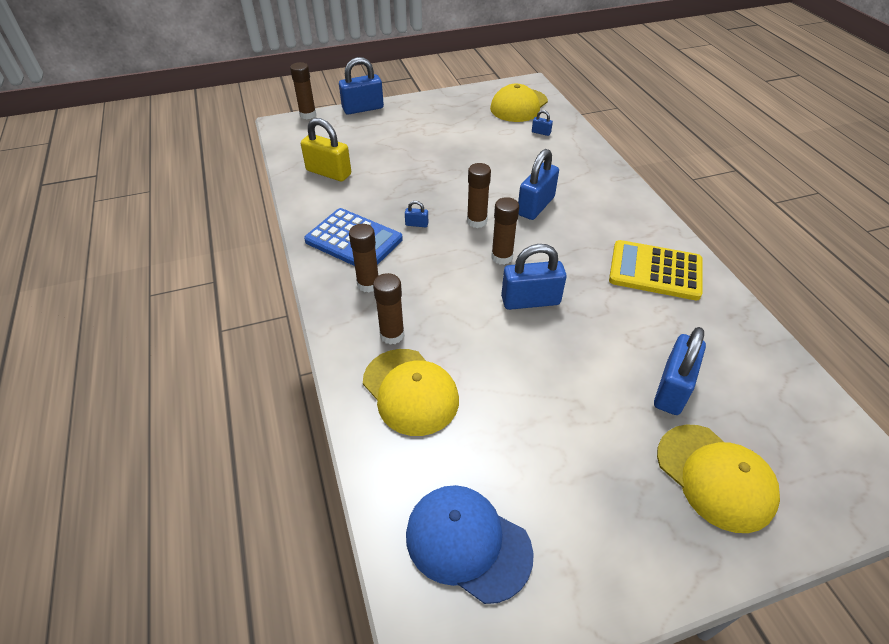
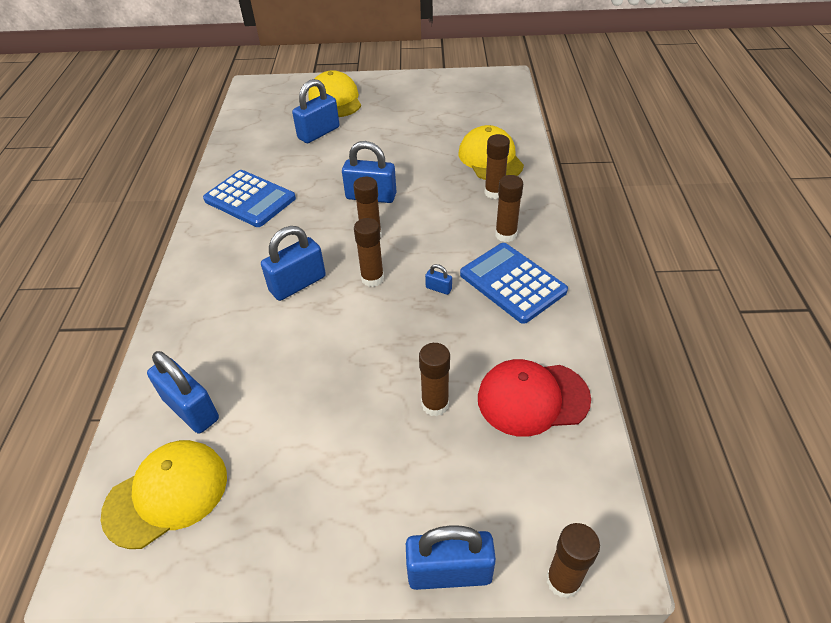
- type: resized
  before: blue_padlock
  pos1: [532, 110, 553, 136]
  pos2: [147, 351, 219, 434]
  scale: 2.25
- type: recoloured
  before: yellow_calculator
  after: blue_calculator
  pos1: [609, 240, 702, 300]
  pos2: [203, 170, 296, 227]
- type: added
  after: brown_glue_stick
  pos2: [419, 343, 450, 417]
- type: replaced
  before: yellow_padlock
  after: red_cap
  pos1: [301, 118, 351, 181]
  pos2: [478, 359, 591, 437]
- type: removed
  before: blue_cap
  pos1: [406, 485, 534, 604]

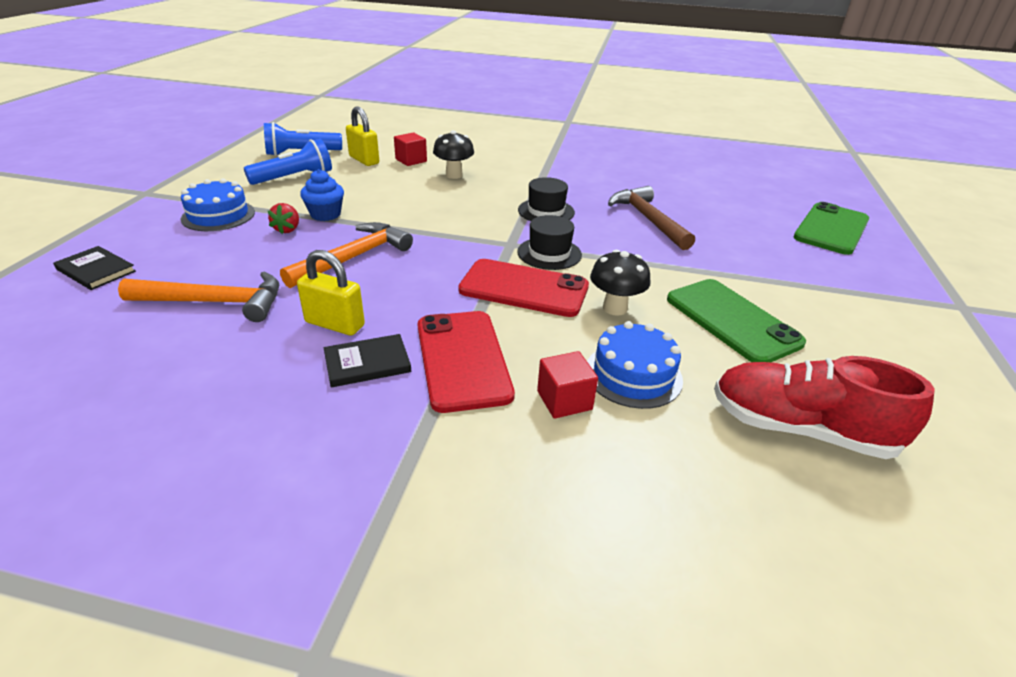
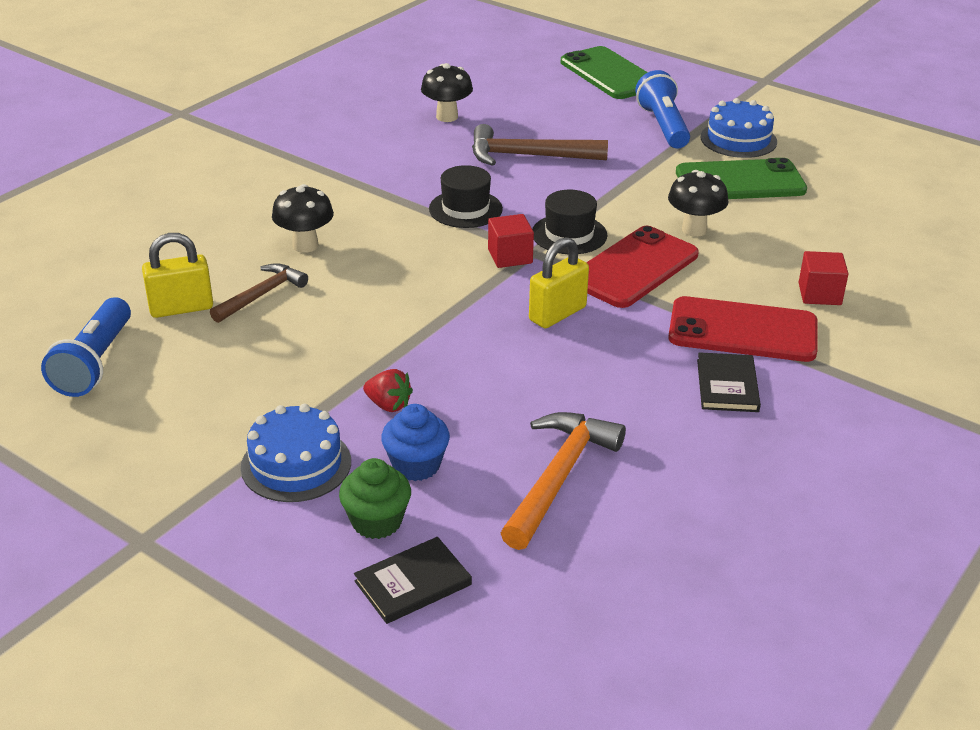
- type: added
  after: brown_hammer
  pos2: [210, 263, 308, 323]
- type: added
  after: green_cupcake
  pos2: [339, 458, 411, 539]
- type: moved
  before: blue_cupcake
  pos1: [300, 169, 344, 221]
  pos2: [381, 404, 450, 481]
- type: added
  after: black_mushroom
  pos2: [421, 63, 473, 122]
- type: moved
  before: red_cube
  pos1: [394, 132, 427, 166]
  pos2: [488, 214, 534, 268]
- type: moved
  before: yellow_padlock
  pos1: [297, 250, 365, 335]
  pos2: [529, 237, 589, 328]
- type: moved
  before: blue_flashlight
  pos1: [244, 139, 332, 185]
  pos2: [635, 70, 690, 148]
- type: moved
  before: blue_cake
  pos1: [587, 321, 683, 409]
  pos2: [701, 98, 777, 158]
- type: removed
  before: orange_hammer
  pos1: [280, 222, 413, 288]
- type: removed
  before: red_shoe
  pos1: [714, 356, 935, 459]

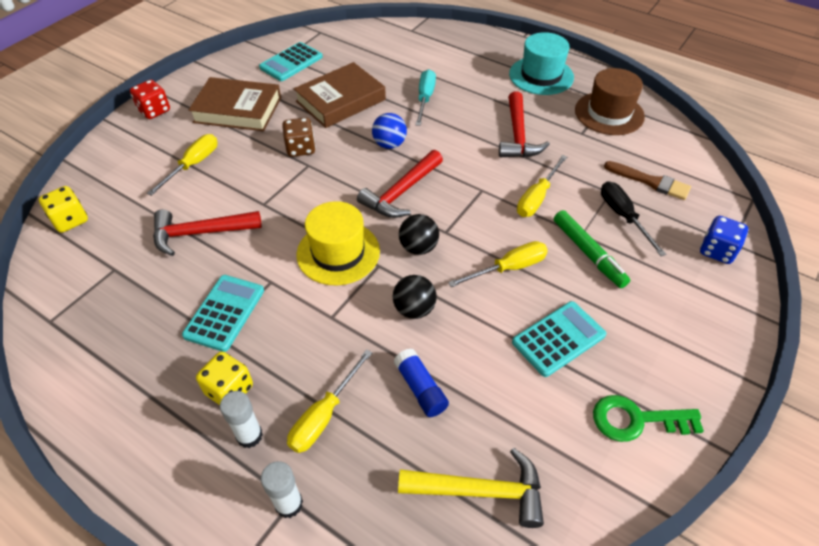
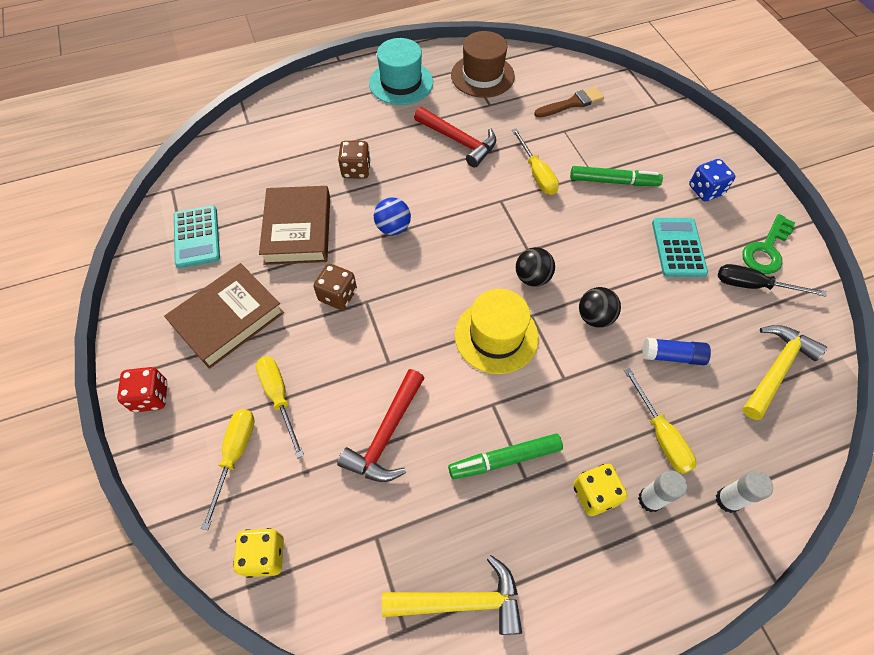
- type: moved
  before: yellow_screwdriver
  pos1: [448, 241, 548, 287]
  pos2: [201, 409, 255, 530]
- type: replaced
  before: turquoise_screwdriver
  after: brown_dice
  pos1: [416, 69, 436, 126]
  pos2: [338, 141, 371, 179]
- type: added
  after: yellow_hammer
  pos2: [382, 555, 522, 635]
- type: replaced
  before: turquoise_calculator
  after: green_marker
  pos1: [182, 275, 264, 352]
  pos2: [448, 434, 563, 479]
- type: moved
  before: blue_dice
  pos1: [700, 216, 748, 264]
  pos2: [689, 159, 735, 201]
- type: moved
  before: black_screwdriver
  pos1: [601, 181, 666, 256]
  pos2: [718, 264, 826, 297]
- type: removed
  before: red_hammer
  pos1: [357, 150, 443, 218]

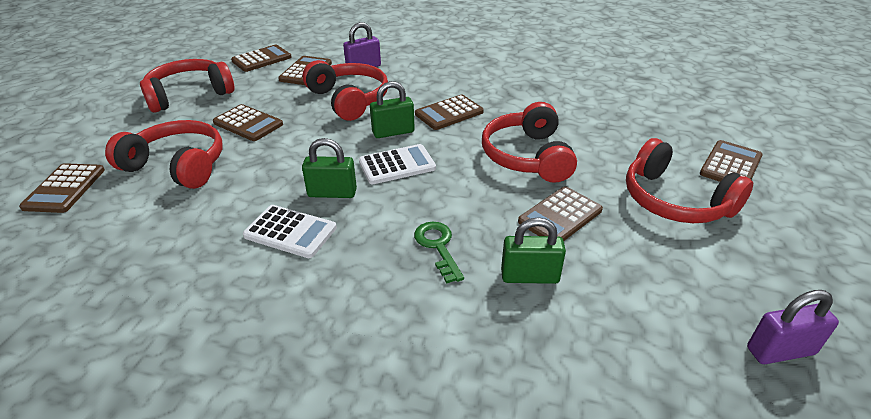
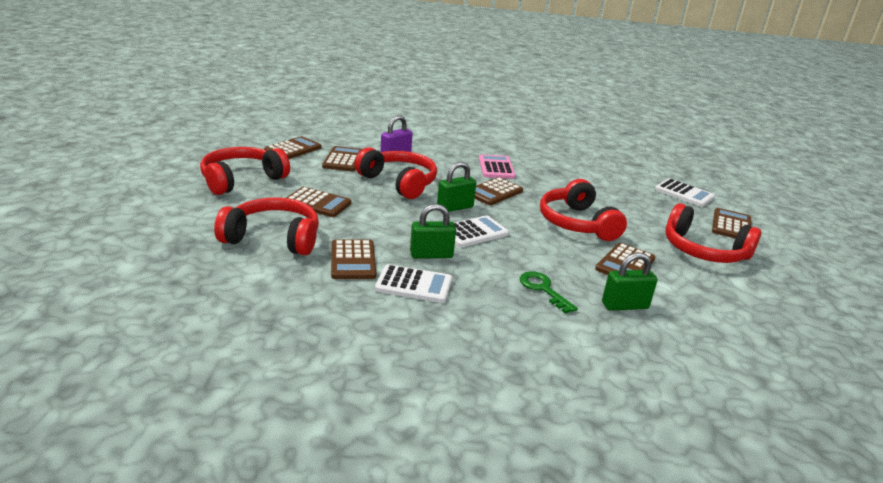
- type: moved
  before: brown_calculator
  pos1: [19, 163, 105, 213]
  pos2: [331, 239, 376, 279]
- type: added
  after: pink_calculator
  pos2: [479, 154, 515, 179]
- type: added
  after: white_calculator
  pos2: [655, 178, 715, 207]
- type: removed
  before: purple_padlock
  pos1: [747, 290, 839, 364]

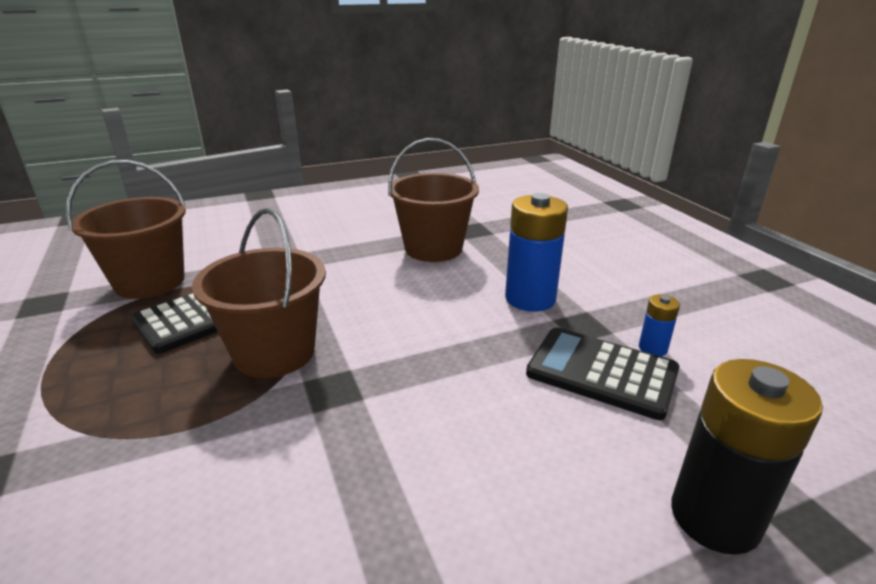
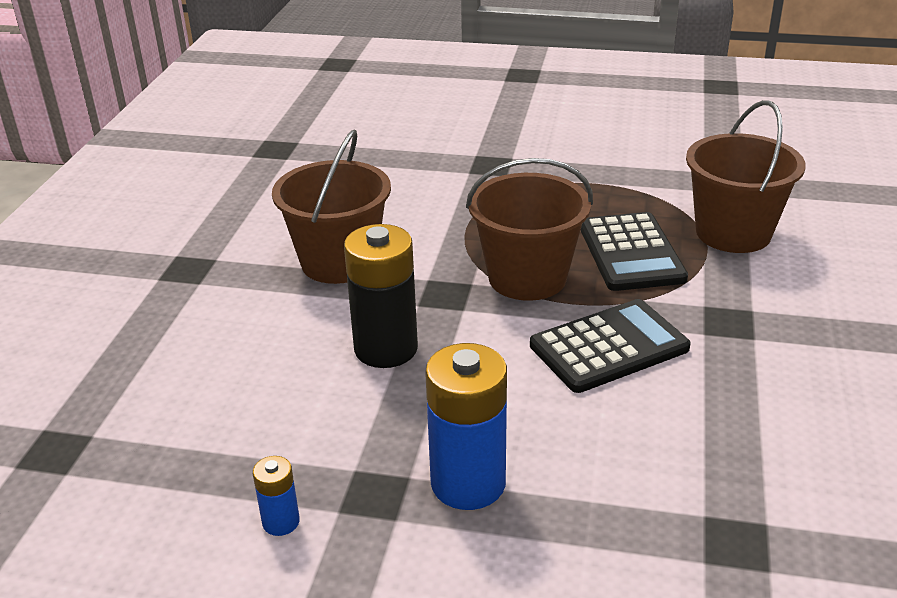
- type: moved
  before: brown_bucket
  pos1: [388, 138, 479, 262]
  pos2: [272, 130, 391, 284]
- type: moved
  before: black_battery
  pos1: [671, 359, 823, 555]
  pos2: [344, 224, 418, 368]
- type: moved
  before: black_calculator
  pos1: [526, 327, 679, 420]
  pos2: [530, 299, 691, 393]

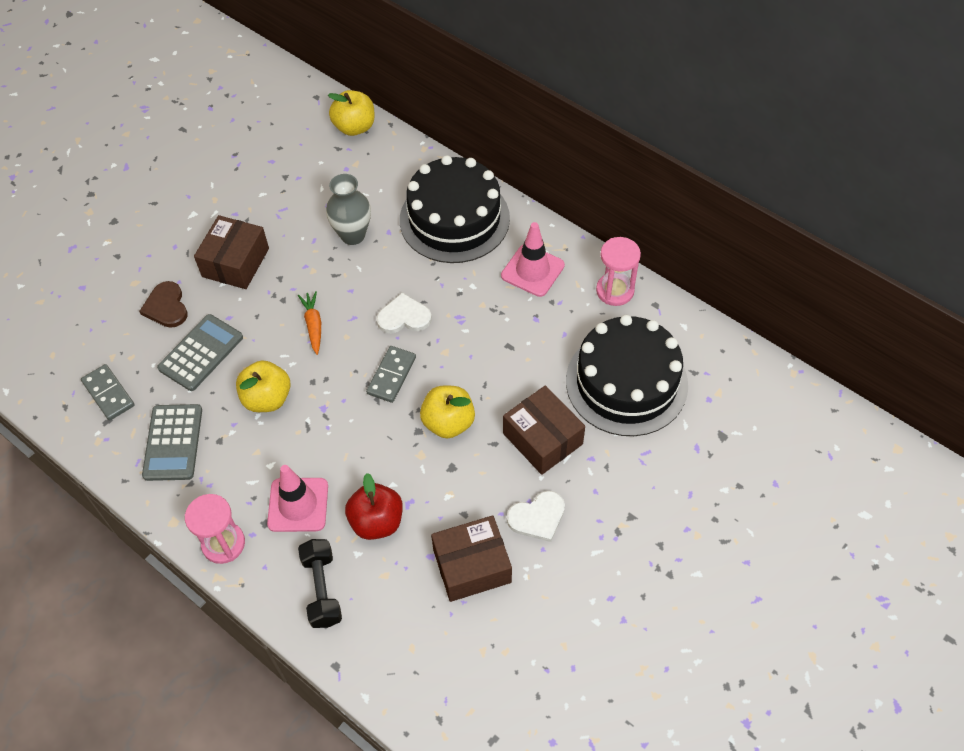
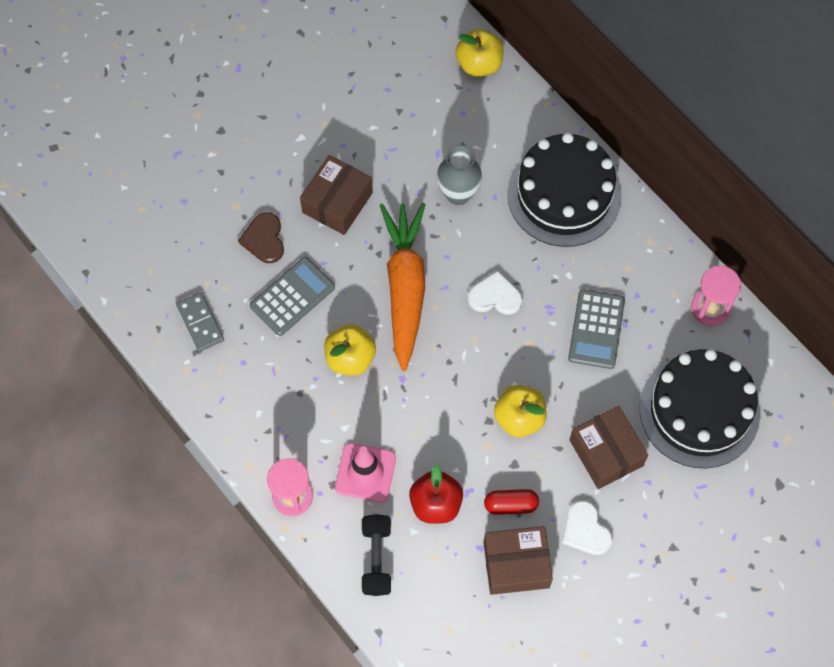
- type: resized
  before: orange_carrot
  pos1: [298, 291, 321, 355]
  pos2: [380, 203, 426, 371]
  scale: 2.39
- type: added
  after: red_capsule
  pos2: [484, 489, 539, 515]
- type: turned
  before: white_heart
  pos1: [507, 491, 565, 542]
  pos2: [562, 500, 613, 555]
  turn: 75
- type: moved
  before: grey_calculator
  pos1: [142, 404, 202, 481]
  pos2: [568, 289, 625, 369]
- type: removed
  before: grey_domino
  pos1: [366, 346, 416, 403]
- type: removed
  before: pink_traffic_cone
  pos1: [501, 222, 565, 297]

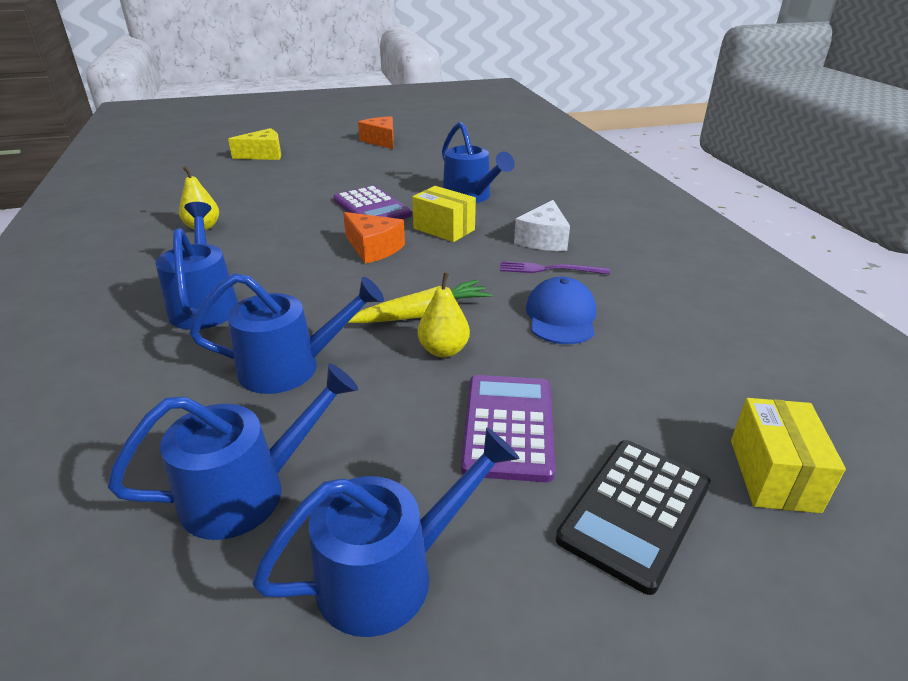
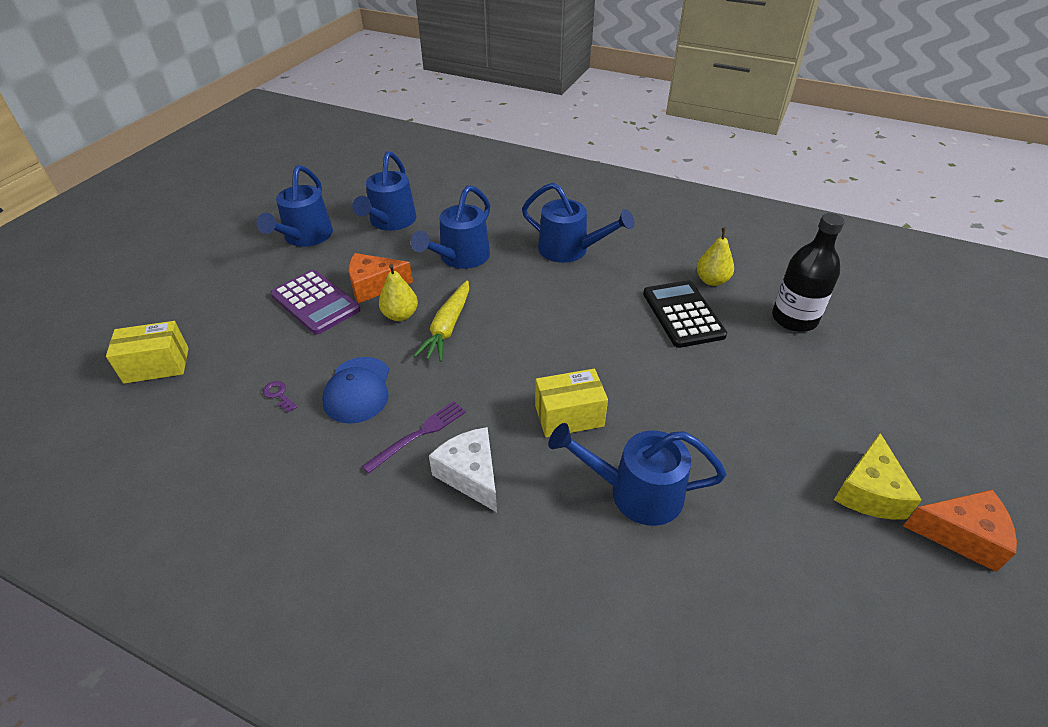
- type: turned
  before: yellow_box
  pos1: [731, 398, 846, 513]
  pos2: [106, 321, 189, 384]
  turn: -60
- type: added
  after: purple_key
  pos2: [263, 381, 297, 412]
- type: turned
  before: blue_cap
  pos1: [526, 277, 596, 344]
  pos2: [322, 357, 389, 424]
  turn: 45
- type: moved
  before: orange_cheese
  pos1: [343, 212, 405, 264]
  pos2: [348, 253, 413, 303]
- type: moved
  before: black_calculator
  pos1: [556, 440, 711, 595]
  pos2: [643, 280, 727, 348]
- type: added
  after: black_bottle
  pos2: [772, 213, 845, 332]
- type: moved
  before: yellow_cheese
  pos1: [228, 128, 281, 160]
  pos2: [834, 433, 922, 520]
- type: removed
  before: purple_calculator
  pos1: [333, 185, 412, 219]

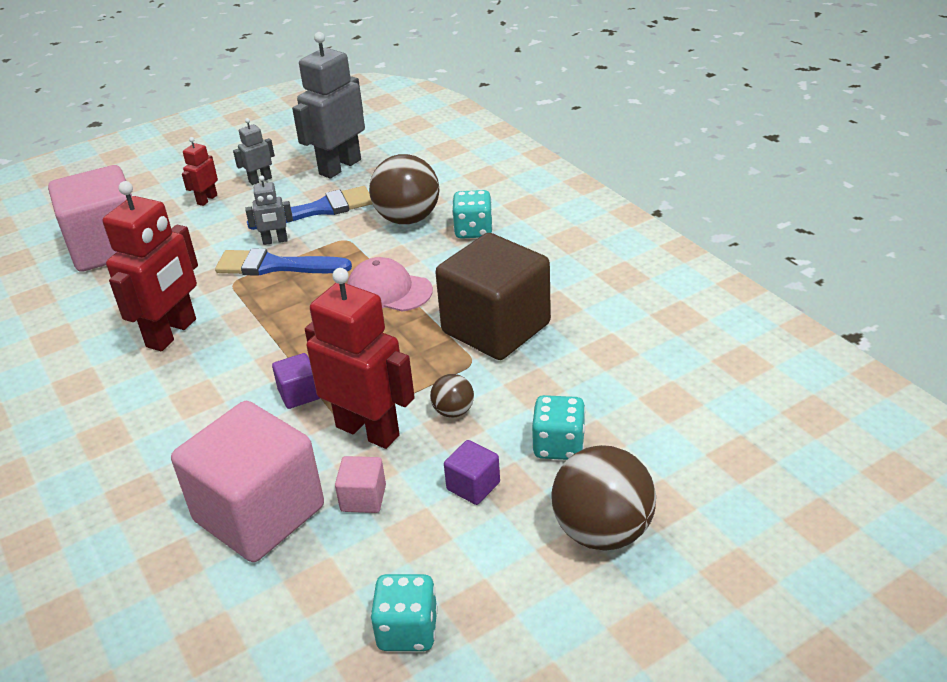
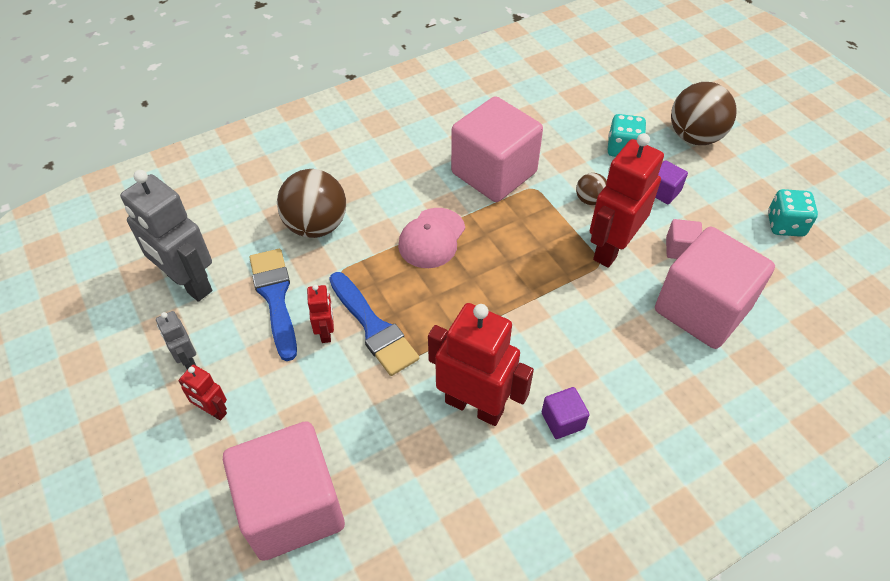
- type: recoloured
  before: grey_robot
  after: red_robot
  pos1: [245, 175, 293, 245]
  pos2: [307, 284, 334, 343]
- type: turned
  before: blue_brush
  pos1: [215, 248, 352, 276]
  pos2: [329, 272, 419, 376]
  turn: -45
- type: recoloured
  before: brown_cube
  after: pink_cube
  pos1: [435, 233, 551, 360]
  pos2: [451, 96, 543, 202]
- type: moved
  before: purple_cube
  pos1: [272, 353, 320, 409]
  pos2: [542, 387, 590, 439]
- type: removed
  before: turquoise_dice
  pos1: [452, 190, 493, 239]

